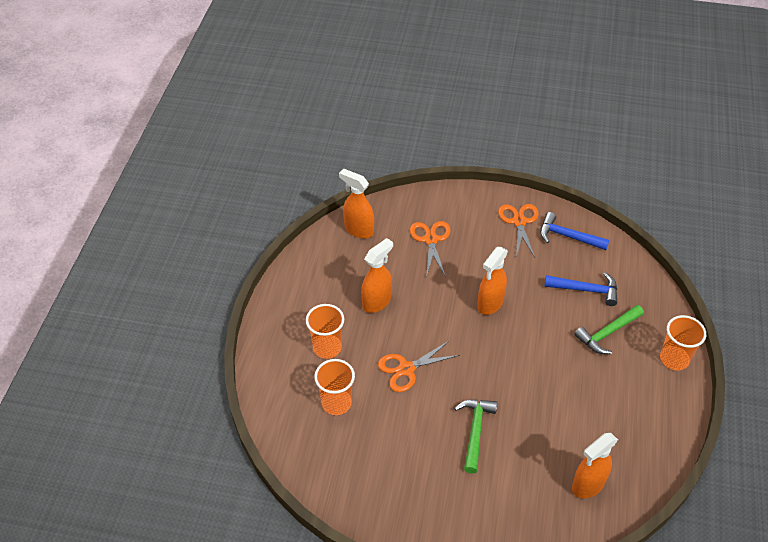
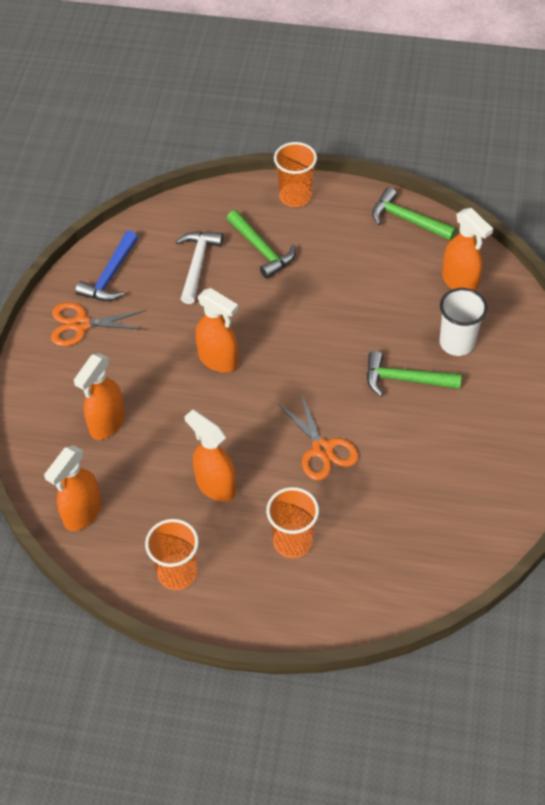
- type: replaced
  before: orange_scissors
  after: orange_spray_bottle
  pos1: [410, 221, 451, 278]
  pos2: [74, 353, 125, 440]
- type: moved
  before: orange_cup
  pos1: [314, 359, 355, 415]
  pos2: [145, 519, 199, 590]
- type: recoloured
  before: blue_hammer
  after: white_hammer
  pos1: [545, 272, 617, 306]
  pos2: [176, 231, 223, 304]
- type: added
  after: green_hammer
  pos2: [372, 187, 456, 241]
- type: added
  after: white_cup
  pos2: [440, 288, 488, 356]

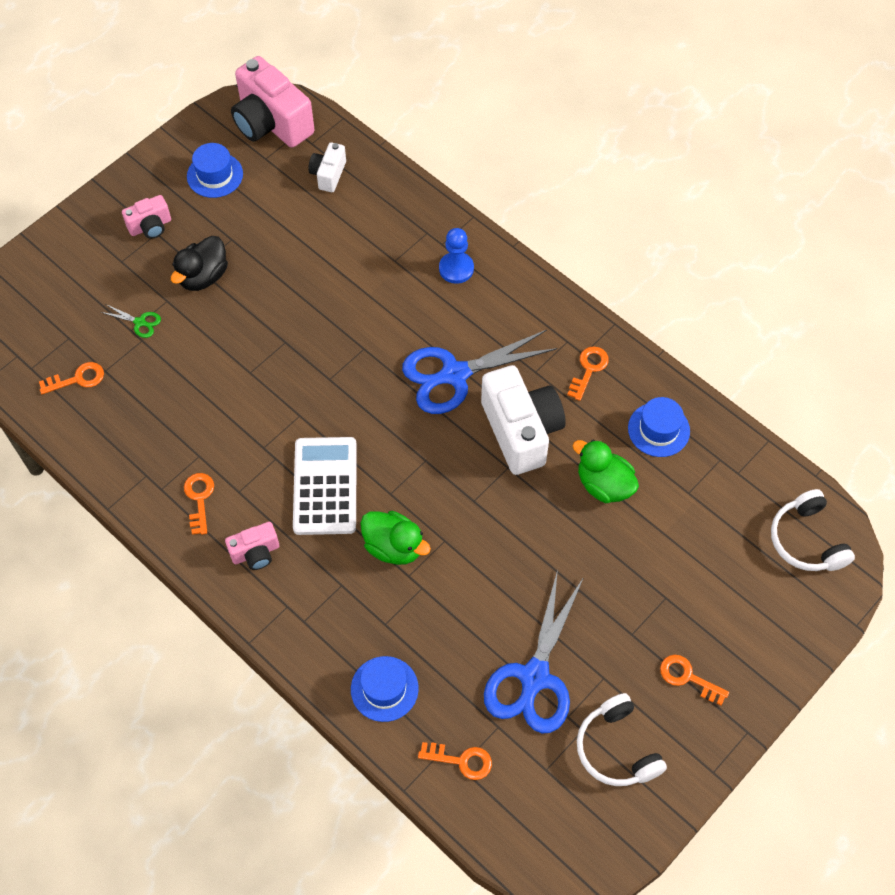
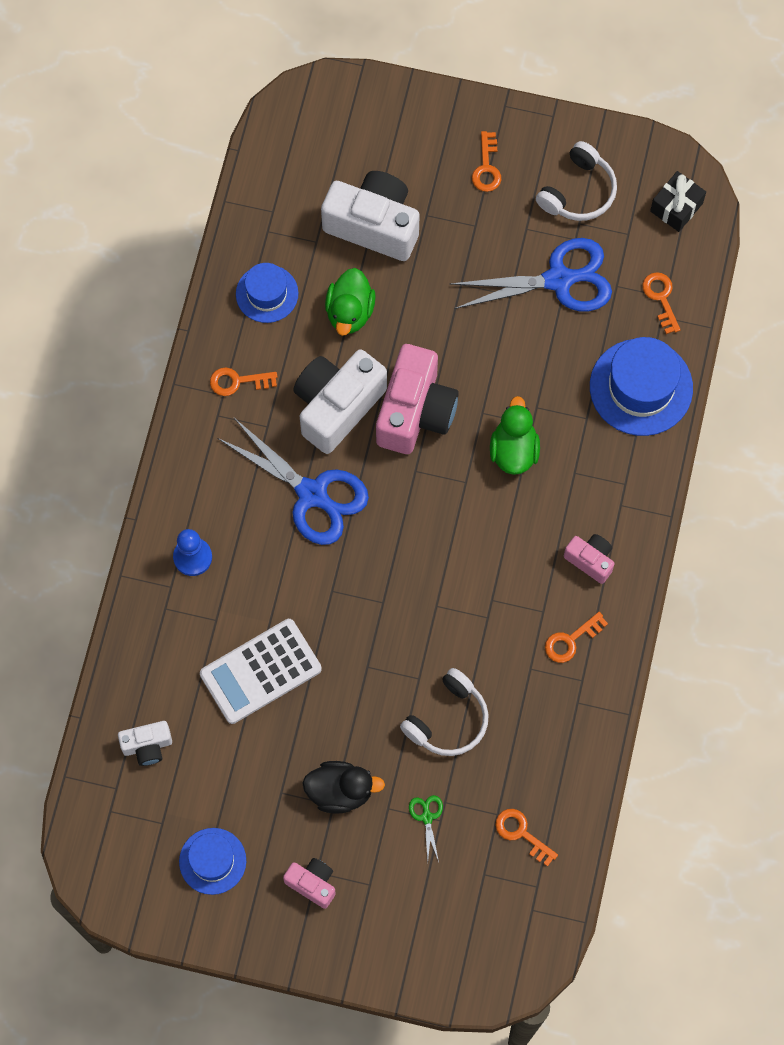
- type: moved
  before: white_calculator
  pos1: [293, 437, 357, 535]
  pos2: [200, 619, 322, 724]
- type: added
  after: white_camera
  pos2: [321, 171, 420, 261]
- type: moved
  before: pink_camera
  pos1: [231, 56, 314, 148]
  pos2: [376, 344, 459, 454]
- type: moved
  before: white_headphones
  pos1: [771, 489, 855, 571]
  pos2: [400, 668, 489, 756]
- type: resized
  before: blue_hat
  pos1: [351, 656, 419, 722]
  pos2: [590, 337, 693, 436]
  scale: 1.63
- type: added
  after: black_gift
  pos2: [650, 171, 706, 232]

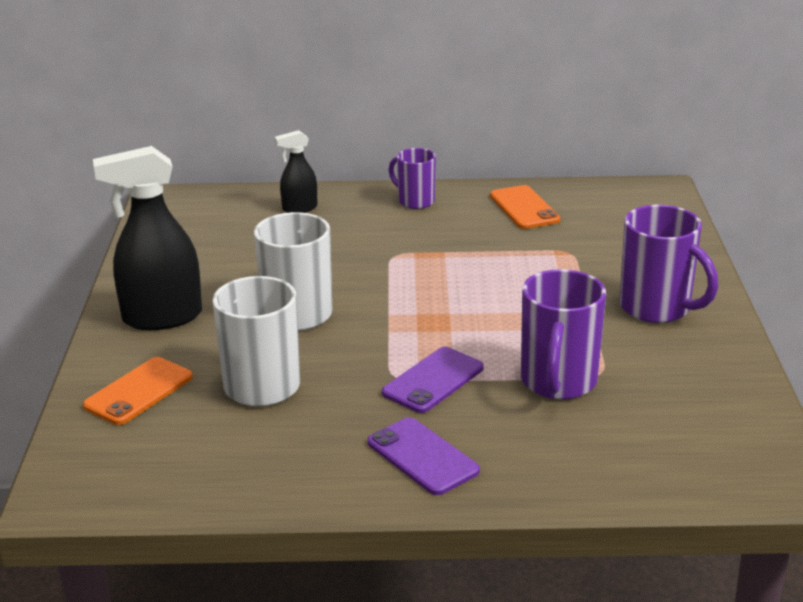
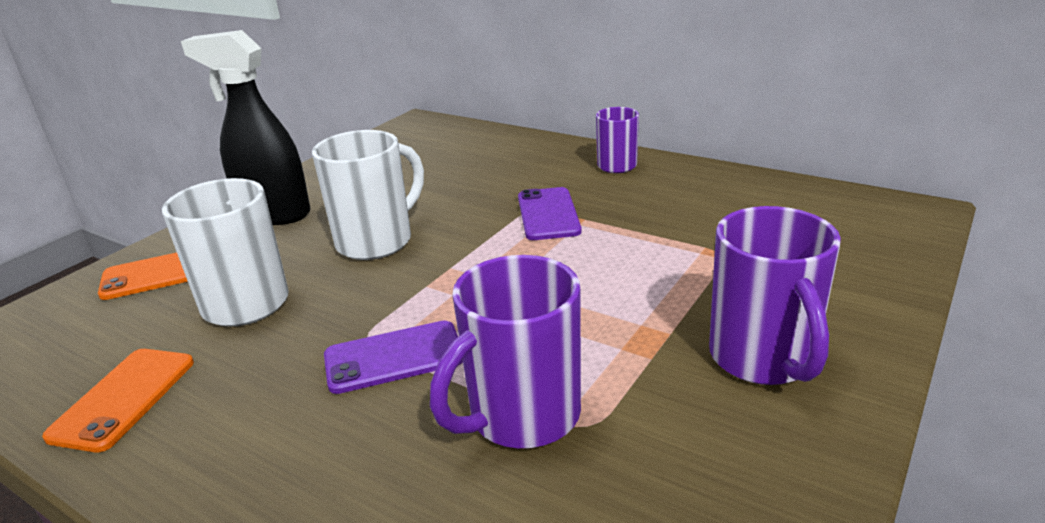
- type: moved
  before: orange_phone
  pos1: [490, 185, 560, 229]
  pos2: [42, 349, 194, 452]
- type: moved
  before: purple_phone
  pos1: [368, 417, 480, 495]
  pos2: [518, 187, 582, 240]
- type: removed
  before: black_spray_bottle
  pos1: [275, 130, 317, 213]

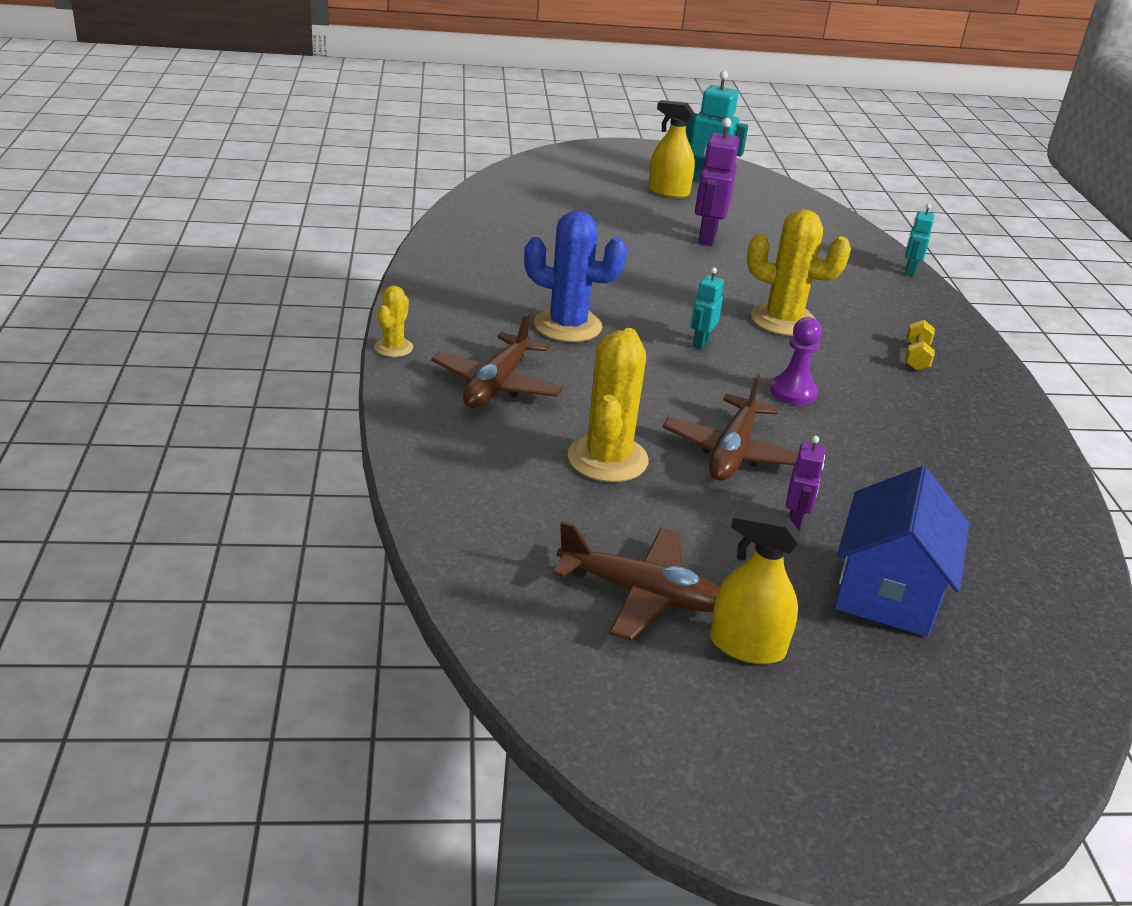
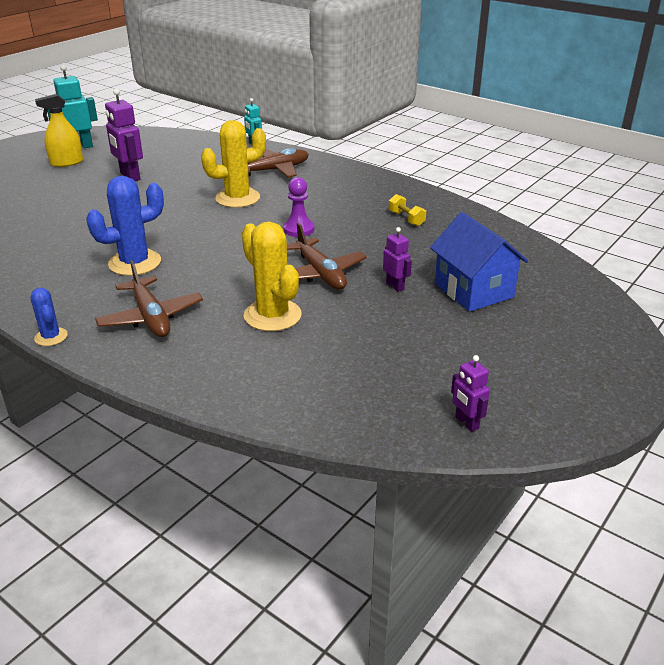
- type: recoloured
  before: yellow_cactus
  after: blue_cactus
  pos1: [374, 285, 413, 357]
  pos2: [31, 288, 68, 346]
- type: moved
  before: brown_plane
  pos1: [553, 521, 720, 641]
  pos2: [248, 148, 309, 178]
- type: moved
  before: yellow_dumbbell
  pos1: [905, 320, 935, 371]
  pos2: [389, 194, 426, 226]
- type: added
  after: purple_robot
  pos2: [451, 355, 490, 432]
- type: removed
  before: turquoise_robot
  pos1: [690, 267, 724, 349]
- type: removed
  before: yellow_spray_bottle
  pos1: [710, 508, 801, 664]

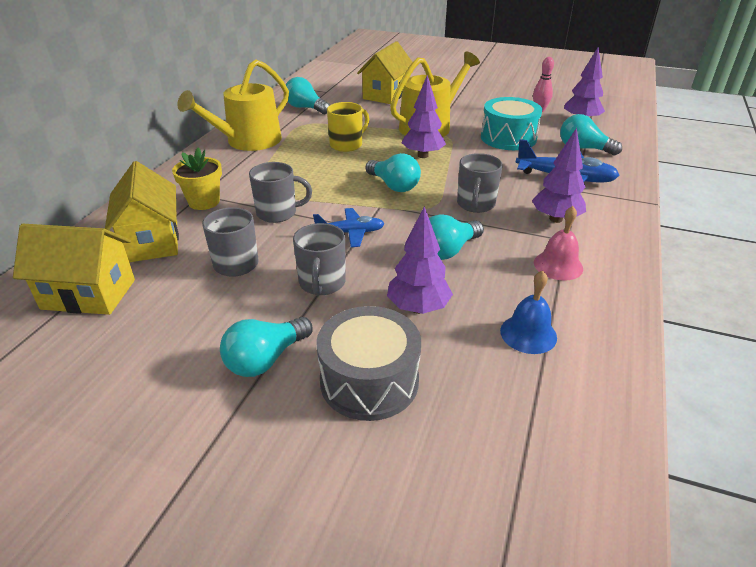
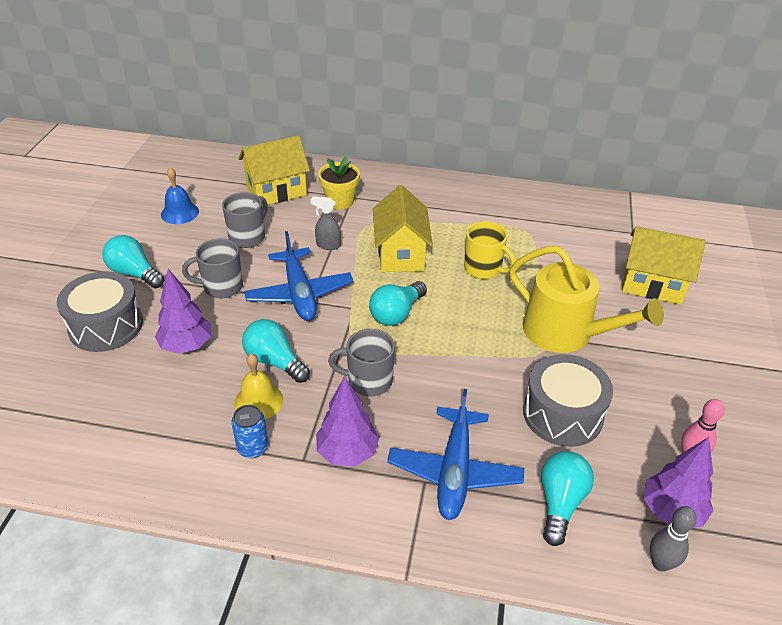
- type: moved
  before: blue_bell
  pos1: [500, 270, 557, 354]
  pos2: [161, 167, 199, 224]
- type: replaced
  before: pink_bell
  after: blue_can
  pos1: [534, 206, 583, 280]
  pos2: [231, 405, 268, 458]
- type: added
  after: yellow_bell
  pos2: [234, 353, 283, 419]
- type: resized
  before: blue_plane
  pos1: [313, 208, 385, 247]
  pos2: [244, 231, 353, 321]
  scale: 1.64
- type: replaced
  before: grey_mug
  after: grey_spray_bottle
  pos1: [249, 162, 312, 223]
  pos2: [311, 197, 341, 250]
- type: moved
  before: yellow_house
  pos1: [13, 224, 135, 315]
  pos2: [373, 185, 433, 272]
- type: recoloured
  before: turquoise_drum
  after: grey_drum
  pos1: [481, 97, 542, 150]
  pos2: [523, 354, 613, 447]
- type: added
  after: grey_bowling_pin
  pos2: [650, 506, 697, 572]
- type: removed
  before: yellow_watering_can
  pos1: [177, 59, 289, 151]
- type: removed
  before: turquoise_light_bulb
  pos1: [286, 77, 330, 114]
- type: removed
  before: purple_tree
  pos1: [402, 75, 446, 158]

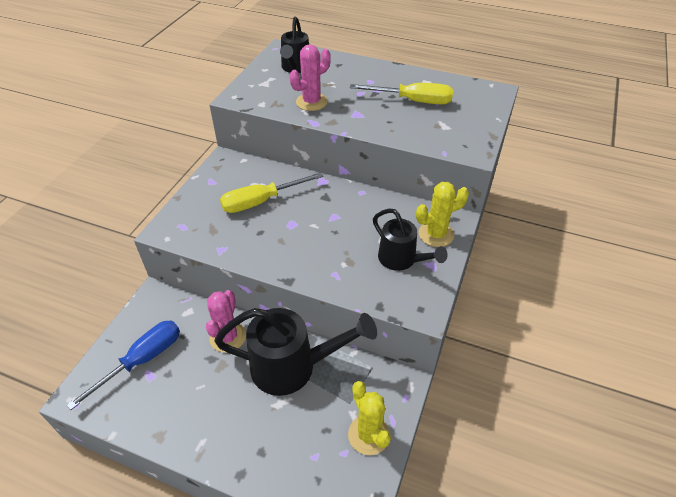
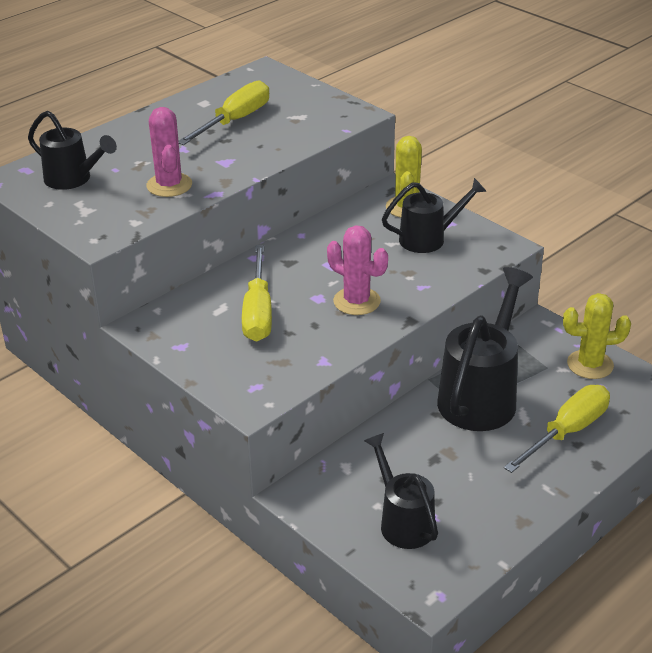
- type: moved
  before: pink_cactus
  pos1: [206, 290, 246, 353]
  pos2: [327, 225, 388, 315]
- type: replaced
  before: blue_screwdriver
  after: black_watering_can
  pos1: [67, 321, 180, 410]
  pos2: [364, 433, 438, 549]
- type: added
  after: yellow_screwdriver
  pos2: [504, 385, 610, 473]

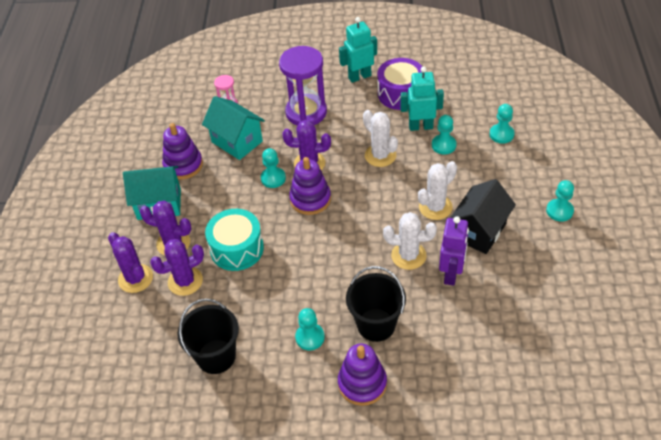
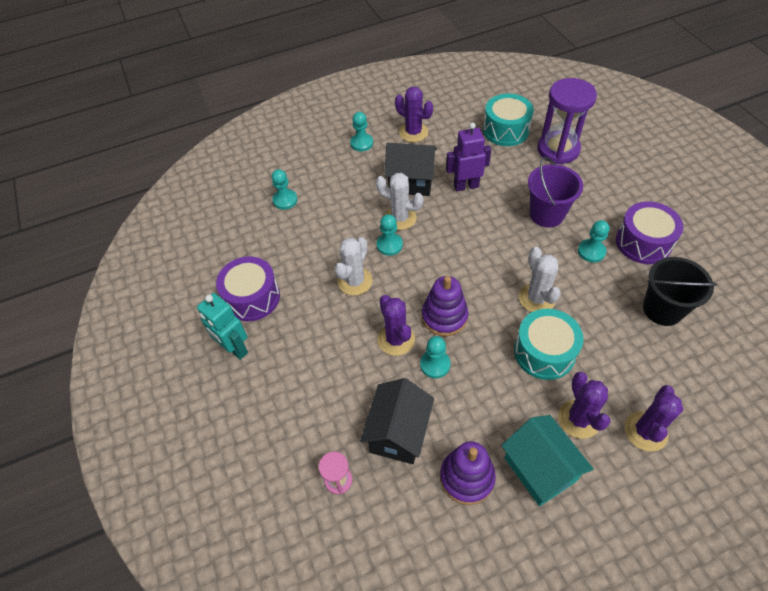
- type: recoloured
  before: turquoise_house
  after: black_house
  pos1: [202, 96, 265, 160]
  pos2: [360, 378, 434, 464]
- type: moved
  before: turquoise_pawn
  pos1: [432, 115, 456, 154]
  pos2: [377, 214, 403, 256]
- type: moved
  before: purple_cactus
  pos1: [150, 239, 204, 296]
  pos2: [395, 86, 433, 142]
- type: added
  after: turquoise_drum
  pos2: [483, 93, 534, 146]
- type: moved
  before: white_cactus
  pos1: [383, 212, 437, 270]
  pos2: [519, 247, 561, 312]
- type: recoloured
  before: black_bucket
  after: purple_bucket
  pos1: [346, 266, 406, 342]
  pos2: [528, 157, 583, 227]
- type: moved
  before: purple_hourglass
  pos1: [279, 46, 327, 126]
  pos2: [537, 78, 597, 164]
- type: added
  after: purple_drum
  pos2: [616, 202, 683, 264]
- type: removed
  before: purple_stacking_toy
  pos1: [338, 344, 387, 406]
- type: removed
  before: turquoise_robot
  pos1: [400, 67, 444, 131]

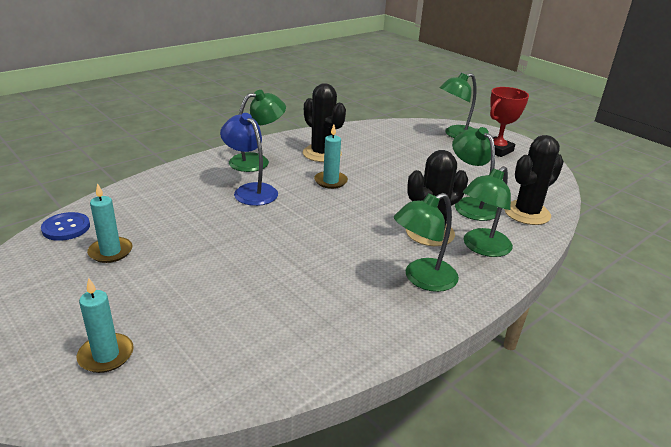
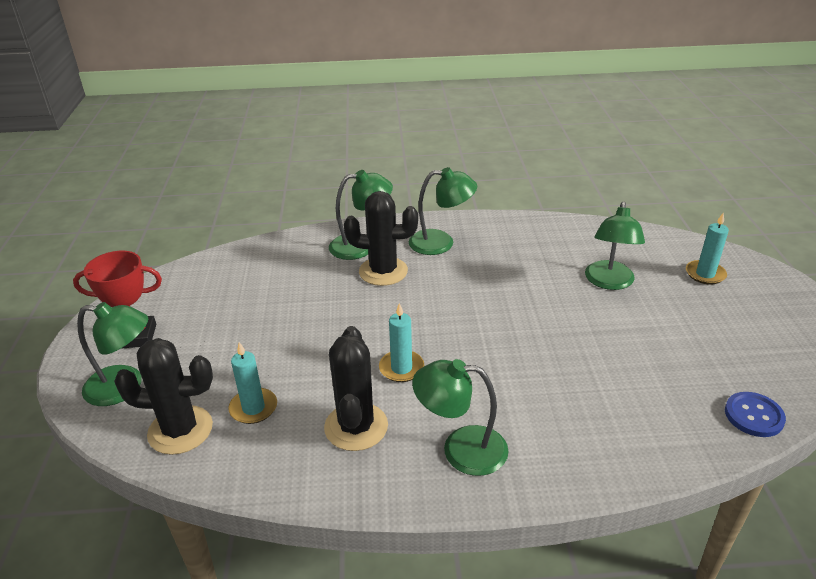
- type: moved
  before: black_cactus
  pos1: [504, 135, 564, 225]
  pos2: [114, 338, 213, 455]
- type: moved
  before: turquoise_candle
  pos1: [87, 183, 132, 263]
  pos2: [228, 342, 277, 424]
- type: moved
  before: green_lamp
  pos1: [452, 127, 498, 221]
  pos2: [585, 202, 645, 290]
- type: removed
  before: blue_lamp
  pos1: [220, 113, 278, 206]

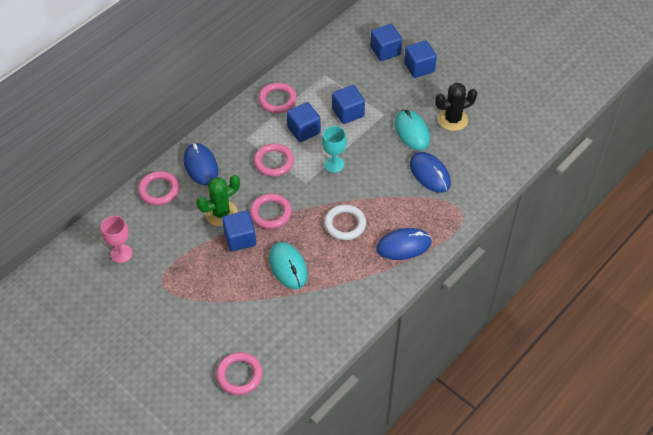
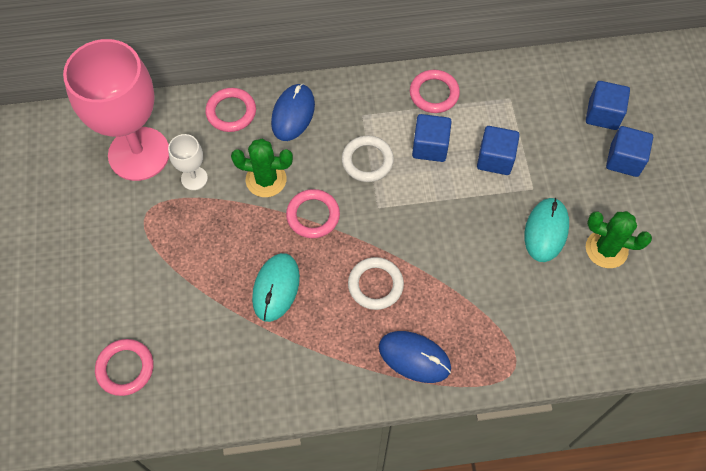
- type: resized
  before: pink_goblet
  pos1: [101, 216, 133, 263]
  pos2: [63, 39, 169, 181]
  scale: 2.33
- type: added
  after: white_goblet
  pos2: [168, 134, 208, 190]
- type: recoloured
  before: pink_ring
  after: white_ring
  pos1: [254, 143, 294, 177]
  pos2: [342, 136, 394, 182]
- type: recoloured
  before: black_cactus
  after: green_cactus
  pos1: [435, 83, 477, 131]
  pos2: [586, 211, 652, 268]
- type: removed
  before: blue_cube
  pos1: [222, 211, 256, 252]
- type: removed
  before: turquoise_goblet
  pos1: [322, 126, 347, 173]
- type: removed
  before: blue_mouse
  pos1: [410, 152, 451, 193]

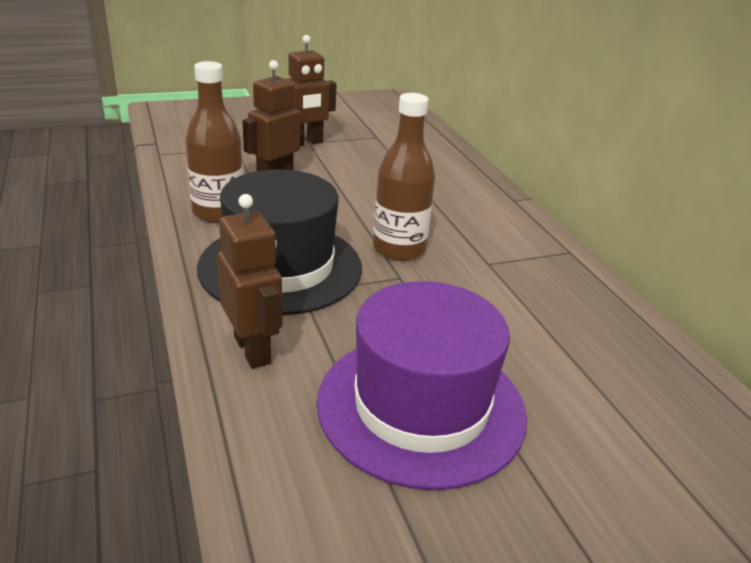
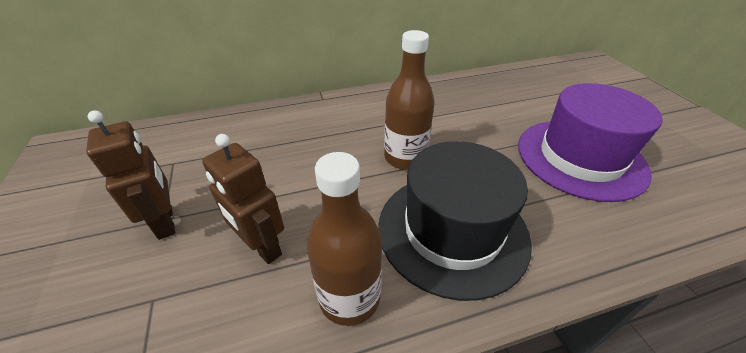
- type: removed
  before: brown_robot
  pos1: [217, 194, 282, 369]

